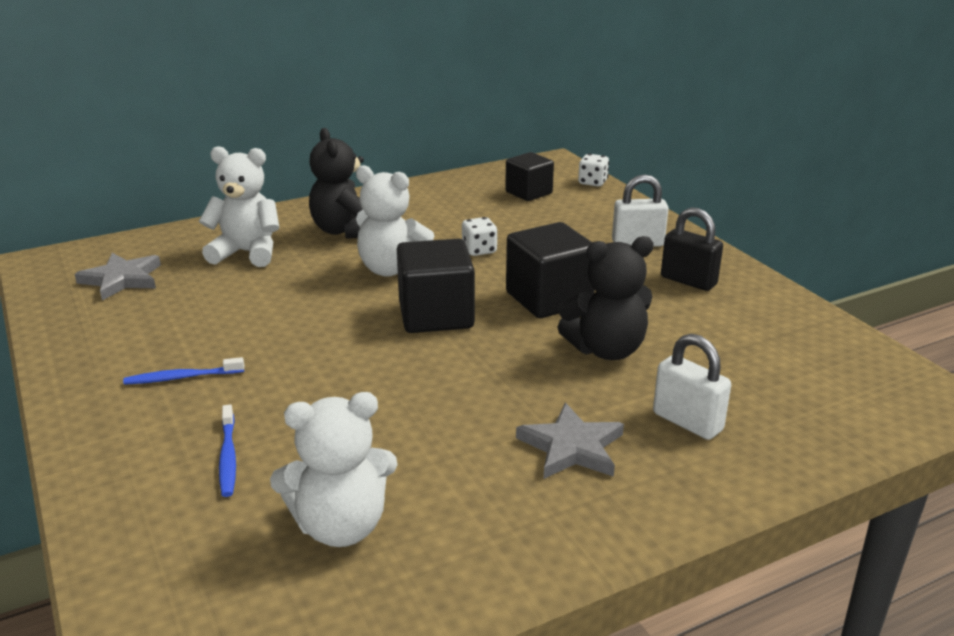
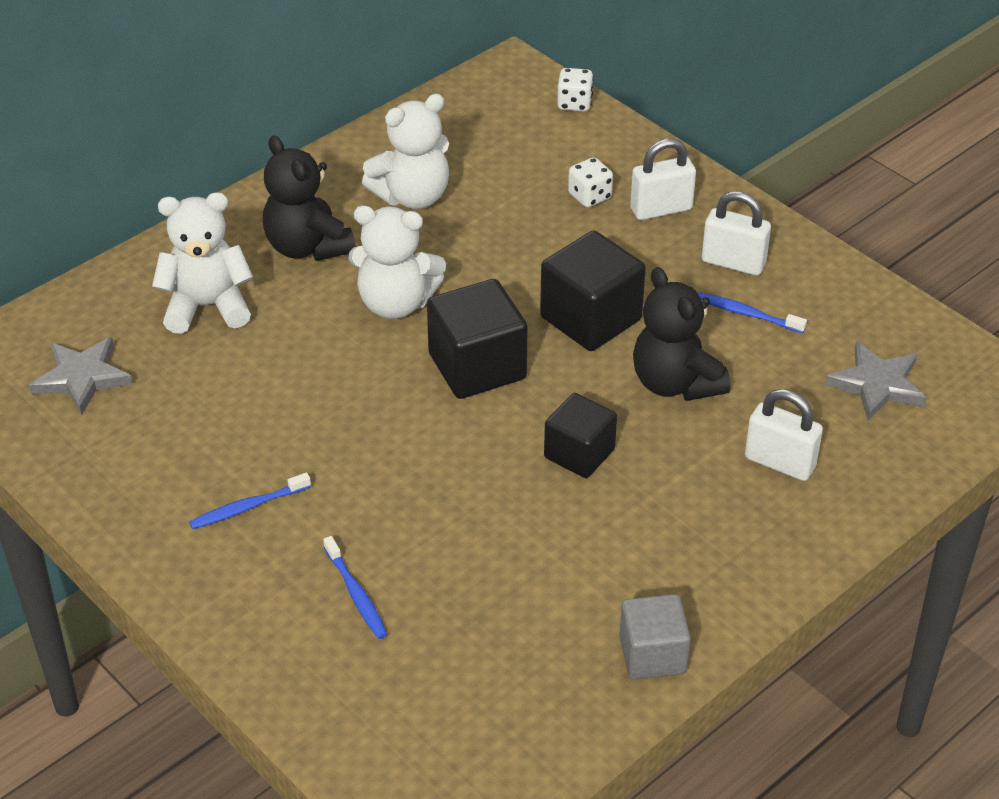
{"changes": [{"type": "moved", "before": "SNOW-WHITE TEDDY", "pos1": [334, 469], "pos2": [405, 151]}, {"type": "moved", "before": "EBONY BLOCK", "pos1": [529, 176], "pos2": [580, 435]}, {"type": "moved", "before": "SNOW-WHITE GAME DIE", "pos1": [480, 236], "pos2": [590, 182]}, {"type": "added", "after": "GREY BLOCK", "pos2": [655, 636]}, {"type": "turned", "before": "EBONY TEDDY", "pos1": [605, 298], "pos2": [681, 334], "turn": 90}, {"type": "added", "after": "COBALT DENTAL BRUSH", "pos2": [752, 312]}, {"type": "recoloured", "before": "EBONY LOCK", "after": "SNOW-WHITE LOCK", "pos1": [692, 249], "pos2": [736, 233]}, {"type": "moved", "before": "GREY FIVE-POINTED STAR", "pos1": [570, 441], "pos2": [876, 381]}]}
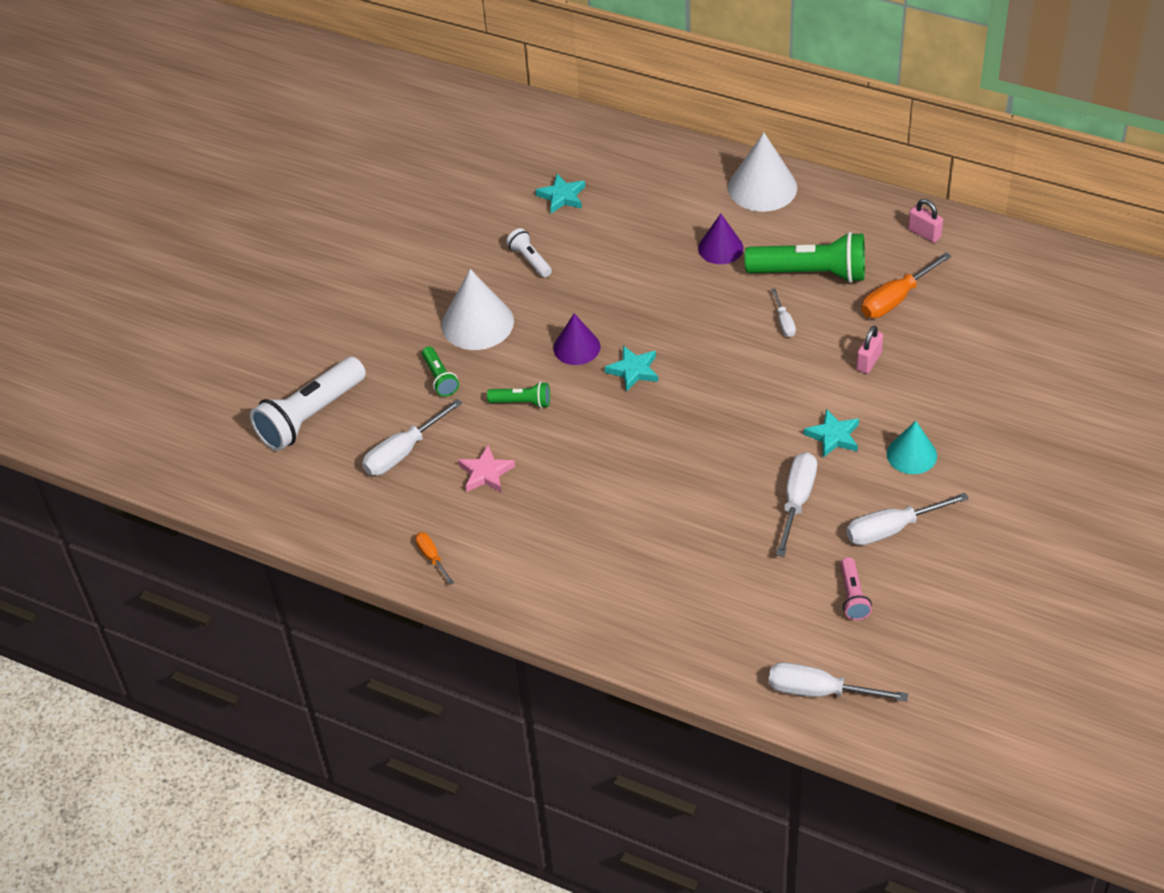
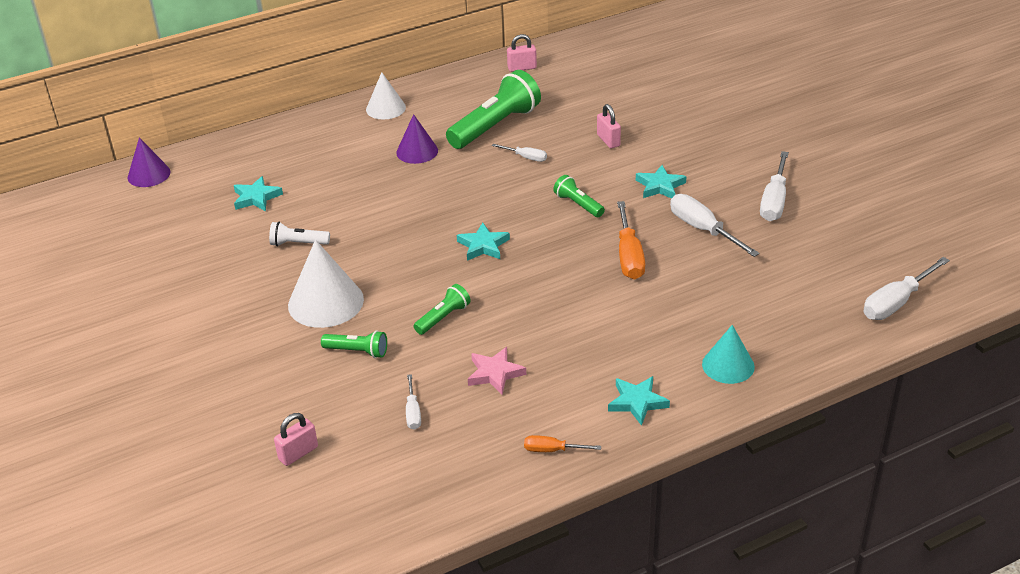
{"changes": [{"type": "moved", "before": "VIOLET CONE SHAPE", "pos1": [577, 339], "pos2": [149, 162]}, {"type": "replaced", "before": "SNOW-WHITE TORCH", "after": "ROSE-PINK LOCK", "pos1": [308, 404], "pos2": [296, 439]}, {"type": "resized", "before": "SNOW-WHITE CONE SHAPE", "pos1": [762, 172], "pos2": [386, 96], "scale": 0.64}, {"type": "resized", "before": "SNOW-WHITE SCREWDRIVER", "pos1": [412, 437], "pos2": [413, 402], "scale": 0.55}, {"type": "added", "after": "EMERALD TORCH", "pos2": [579, 196]}, {"type": "added", "after": "TEAL FIVE-POINTED STAR", "pos2": [639, 401]}, {"type": "moved", "before": "ORANGE SCREWDRIVER", "pos1": [907, 285], "pos2": [631, 240]}, {"type": "moved", "before": "TEAL CONE SHAPE", "pos1": [912, 447], "pos2": [728, 354]}, {"type": "removed", "before": "ROSE-PINK TORCH", "pos1": [856, 588]}]}
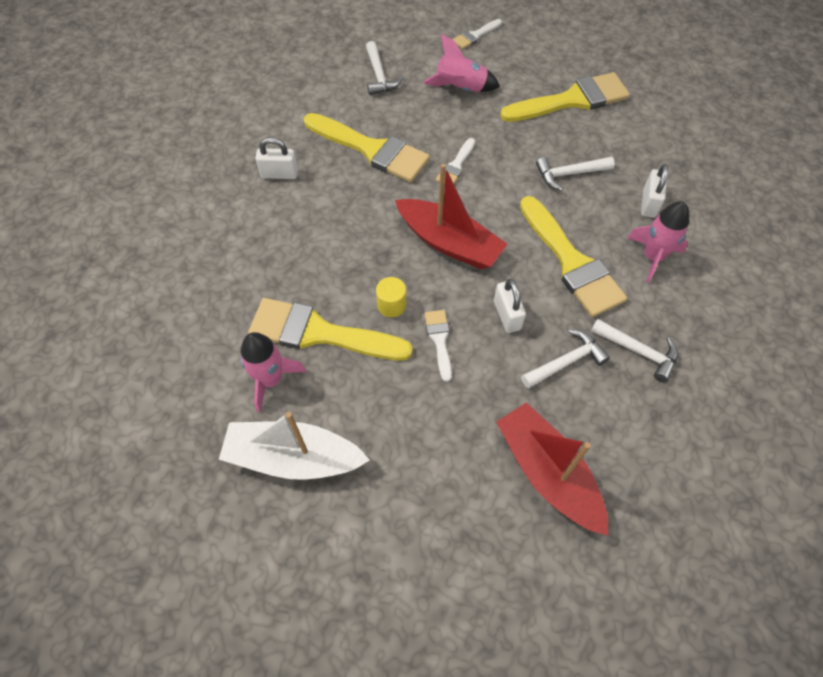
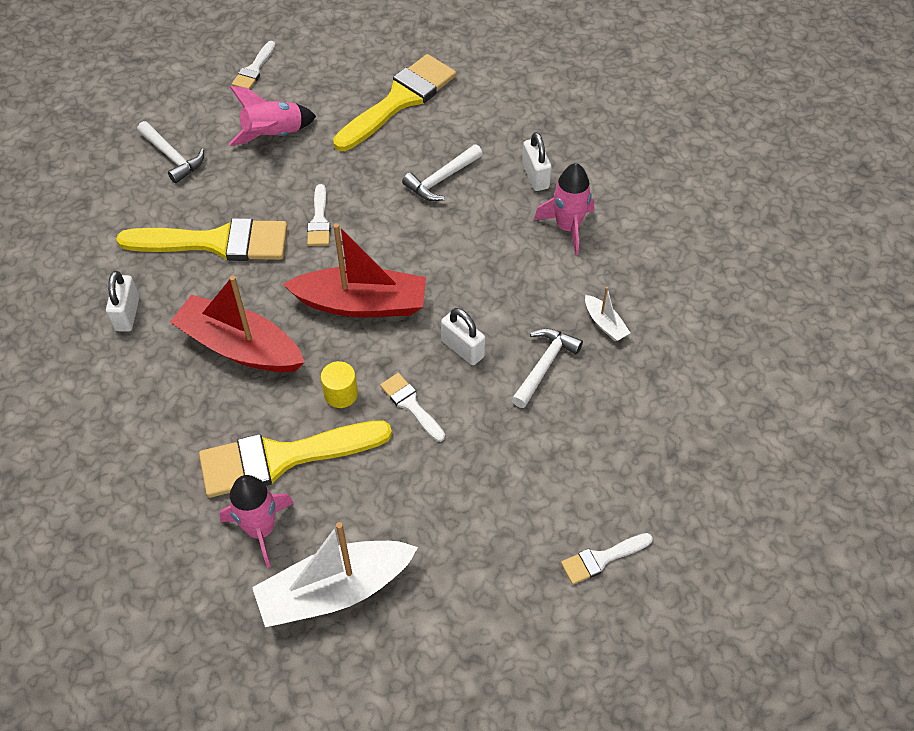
{"changes": [{"type": "turned", "before": "SNOW-WHITE LOCK", "pos1": [276, 158], "pos2": [122, 301], "turn": -60}, {"type": "moved", "before": "RED SAILBOAT", "pos1": [552, 469], "pos2": [237, 324]}, {"type": "added", "after": "SNOW-WHITE BRUSH", "pos2": [607, 559]}, {"type": "replaced", "before": "SNOW-WHITE CARPENTER'S HAMMER", "after": "SNOW-WHITE SAILBOAT", "pos1": [634, 351], "pos2": [607, 314]}, {"type": "removed", "before": "GOLDEN BRUSH", "pos1": [573, 256]}]}
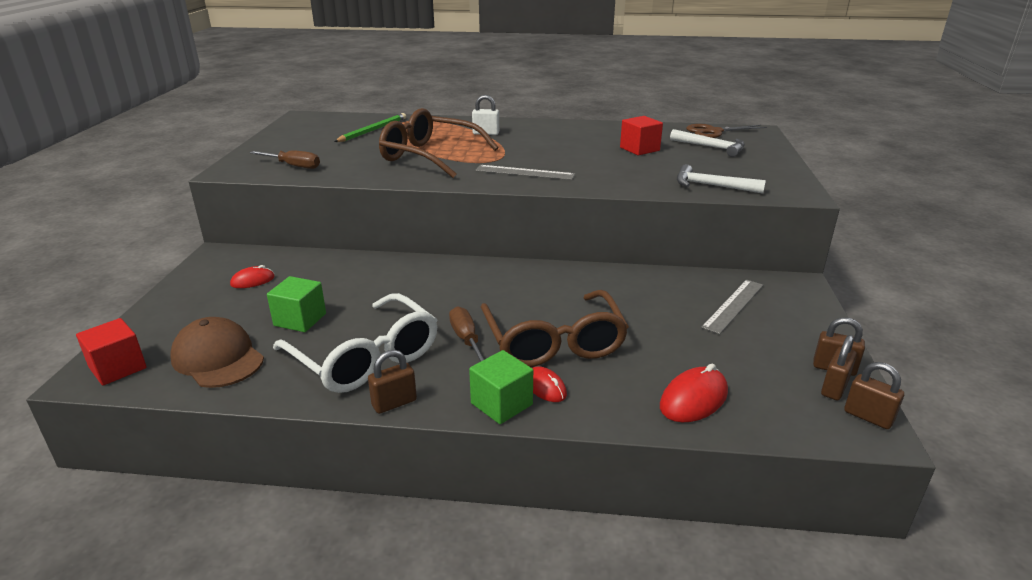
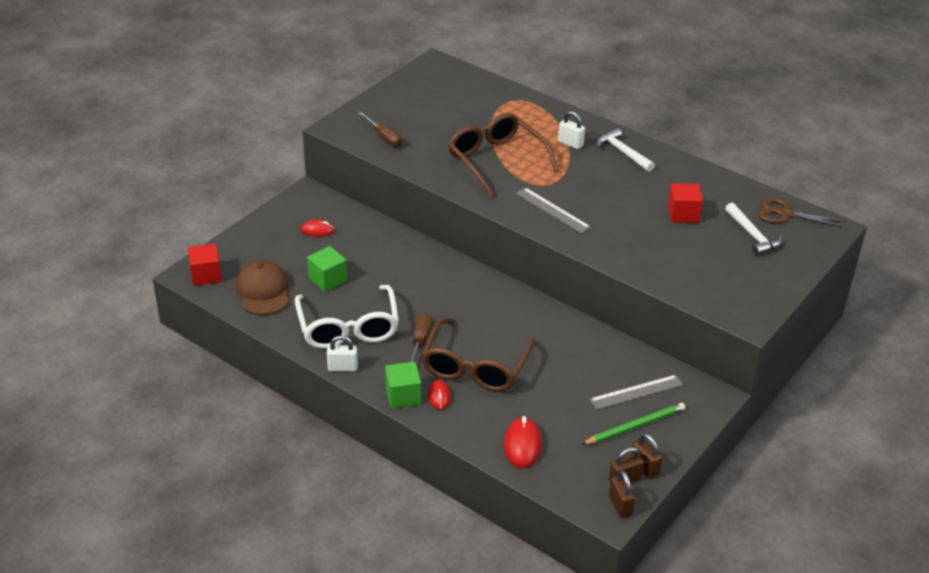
{"changes": [{"type": "recoloured", "before": "DARK BROWN LOCK", "after": "SNOW-WHITE LOCK", "pos1": [392, 382], "pos2": [342, 353]}, {"type": "turned", "before": "RED PC MOUSE", "pos1": [694, 393], "pos2": [523, 442], "turn": -75}, {"type": "moved", "before": "EMERALD WOODEN PENCIL", "pos1": [370, 127], "pos2": [633, 424]}, {"type": "moved", "before": "SNOW-WHITE CARPENTER'S HAMMER", "pos1": [721, 179], "pos2": [626, 150]}]}
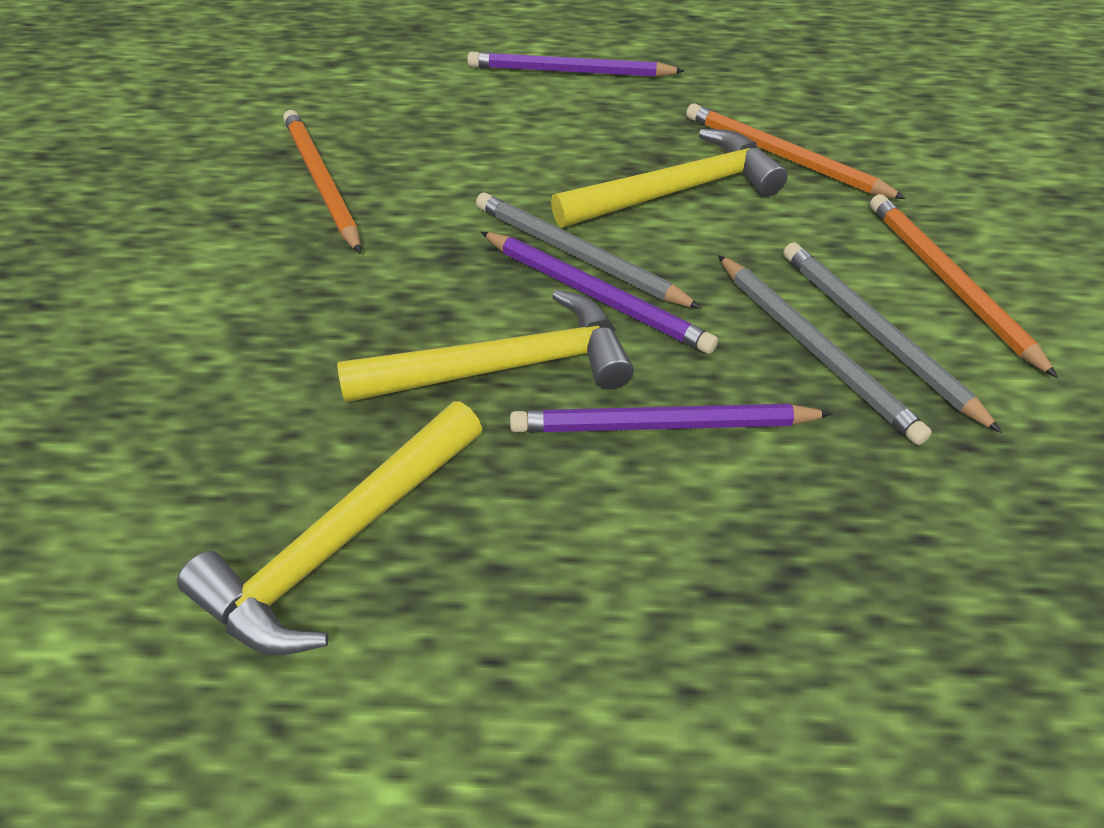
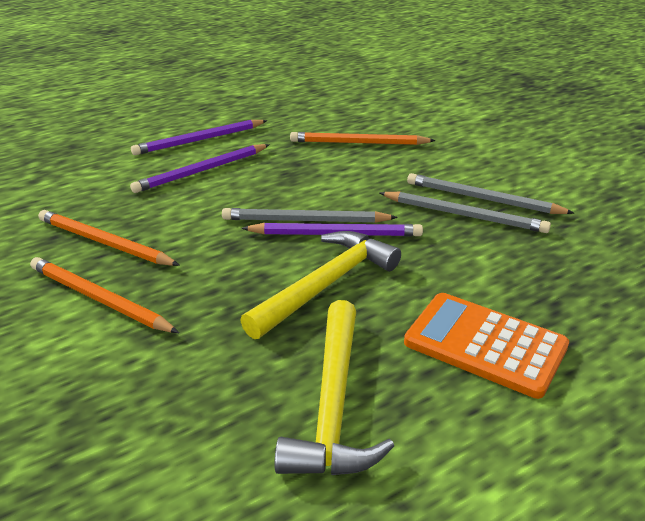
{"changes": [{"type": "moved", "before": "ORANGE WOODEN PENCIL", "pos1": [964, 286], "pos2": [104, 295]}, {"type": "moved", "before": "VIOLET WOODEN PENCIL", "pos1": [671, 418], "pos2": [200, 168]}, {"type": "added", "after": "ORANGE ADDING MACHINE", "pos2": [486, 346]}, {"type": "removed", "before": "GOLDEN CARPENTER'S HAMMER", "pos1": [669, 178]}]}
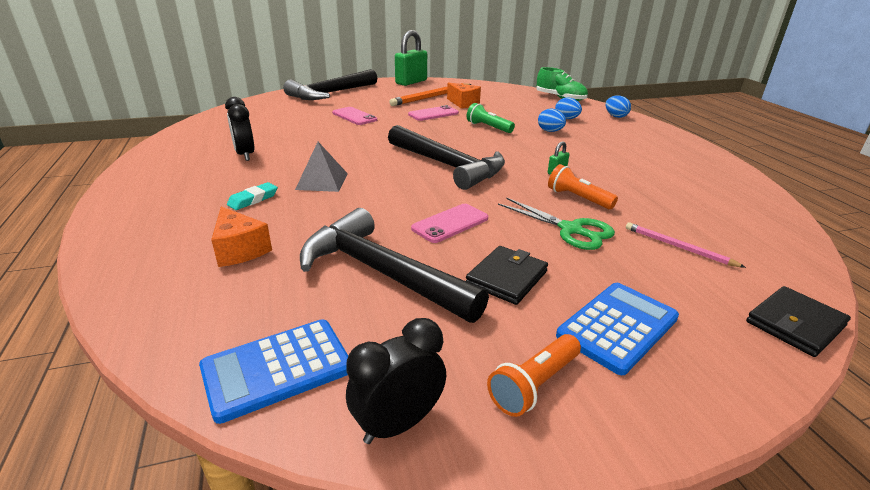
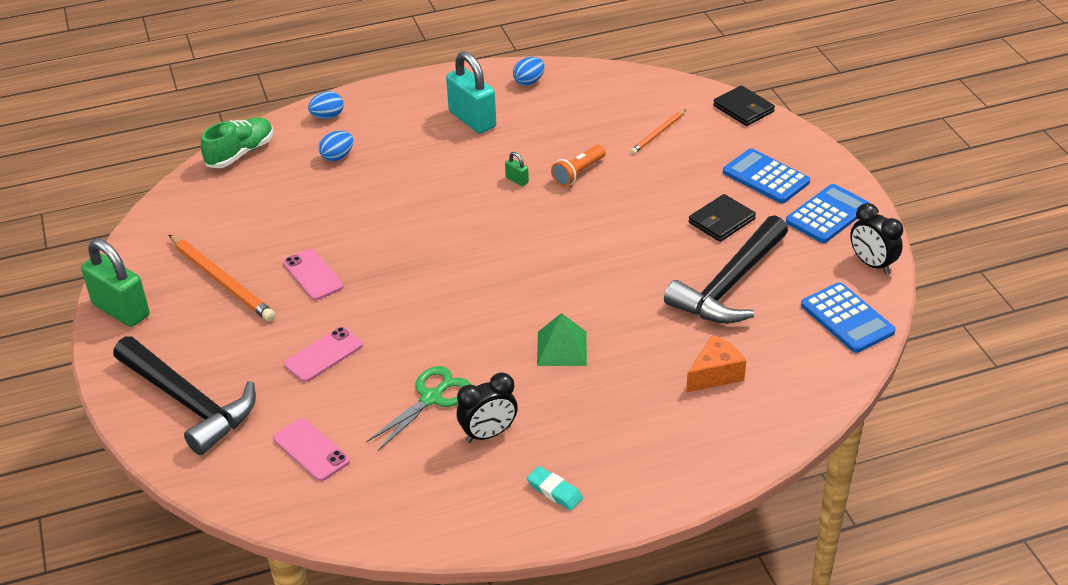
{"changes": [{"type": "moved", "before": "ROSE-PINK MOBILE PHONE", "pos1": [449, 223], "pos2": [312, 449]}, {"type": "moved", "before": "EMERALD SCISSORS", "pos1": [556, 223], "pos2": [418, 408]}, {"type": "added", "after": "TEAL LOCK", "pos2": [471, 92]}, {"type": "moved", "before": "COBALT TOY EGG", "pos1": [552, 120], "pos2": [529, 71]}, {"type": "moved", "before": "TEAL ERASER", "pos1": [252, 196], "pos2": [555, 488]}, {"type": "recoloured", "before": "GREY PYRAMID SHAPE", "after": "EMERALD PYRAMID SHAPE", "pos1": [321, 167], "pos2": [562, 339]}, {"type": "recoloured", "before": "ROSE-PINK WOODEN PENCIL", "after": "ORANGE WOODEN PENCIL", "pos1": [686, 245], "pos2": [658, 132]}, {"type": "turned", "before": "EBONY WALLET", "pos1": [507, 275], "pos2": [722, 218], "turn": -75}, {"type": "replaced", "before": "ORANGE TORCH", "after": "COBALT ADDING MACHINE", "pos1": [534, 375], "pos2": [828, 213]}, {"type": "removed", "before": "EBONY CARPENTER'S HAMMER", "pos1": [446, 157]}, {"type": "removed", "before": "ORANGE CHEESE WEDGE", "pos1": [464, 95]}, {"type": "removed", "before": "EMERALD TORCH", "pos1": [491, 118]}]}
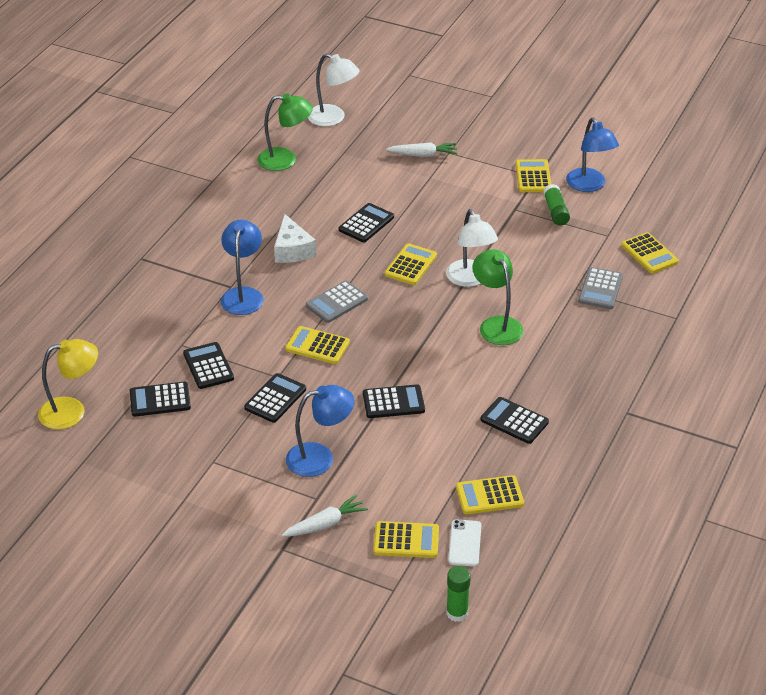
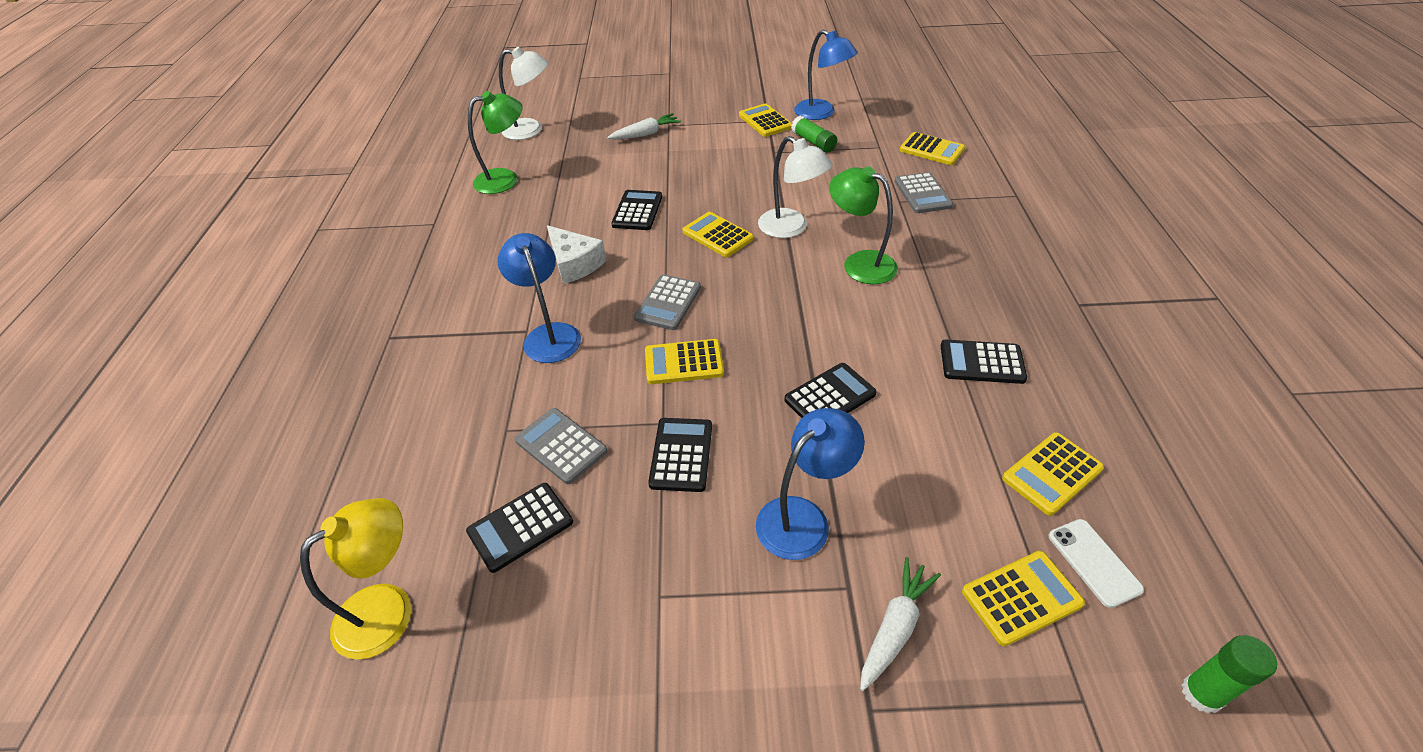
{"changes": [{"type": "recoloured", "before": "EBONY ADDING MACHINE", "after": "GREY ADDING MACHINE", "pos1": [208, 365], "pos2": [561, 446]}, {"type": "turned", "before": "GOLDEN ADDING MACHINE", "pos1": [411, 264], "pos2": [718, 234], "turn": -45}]}
